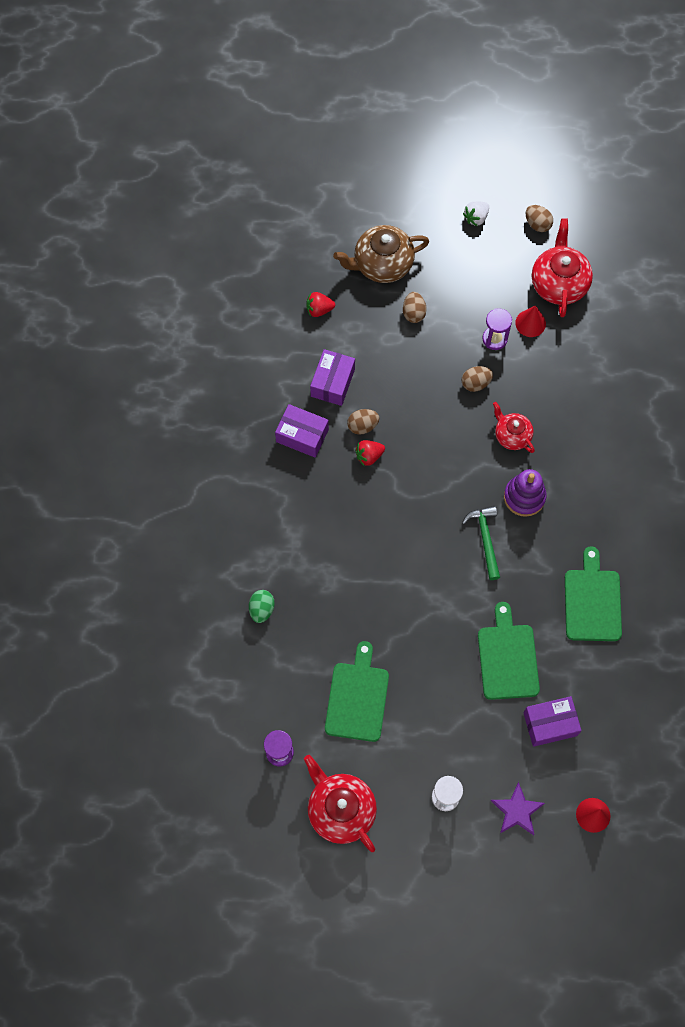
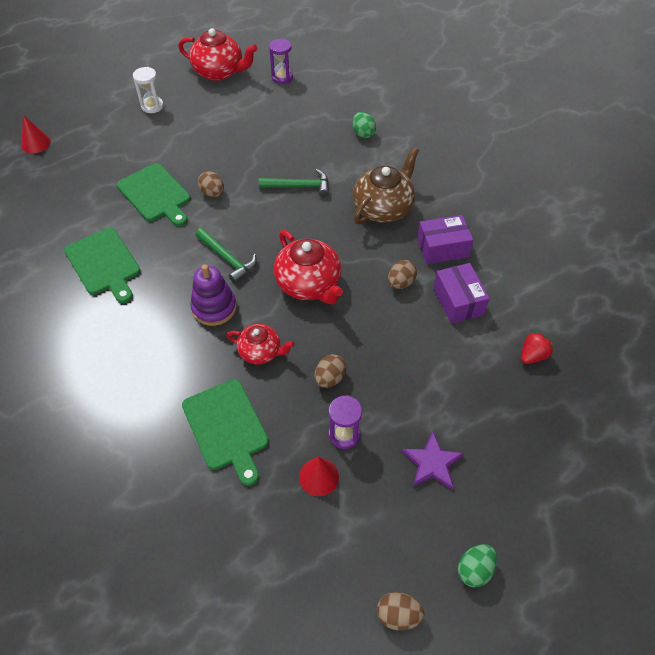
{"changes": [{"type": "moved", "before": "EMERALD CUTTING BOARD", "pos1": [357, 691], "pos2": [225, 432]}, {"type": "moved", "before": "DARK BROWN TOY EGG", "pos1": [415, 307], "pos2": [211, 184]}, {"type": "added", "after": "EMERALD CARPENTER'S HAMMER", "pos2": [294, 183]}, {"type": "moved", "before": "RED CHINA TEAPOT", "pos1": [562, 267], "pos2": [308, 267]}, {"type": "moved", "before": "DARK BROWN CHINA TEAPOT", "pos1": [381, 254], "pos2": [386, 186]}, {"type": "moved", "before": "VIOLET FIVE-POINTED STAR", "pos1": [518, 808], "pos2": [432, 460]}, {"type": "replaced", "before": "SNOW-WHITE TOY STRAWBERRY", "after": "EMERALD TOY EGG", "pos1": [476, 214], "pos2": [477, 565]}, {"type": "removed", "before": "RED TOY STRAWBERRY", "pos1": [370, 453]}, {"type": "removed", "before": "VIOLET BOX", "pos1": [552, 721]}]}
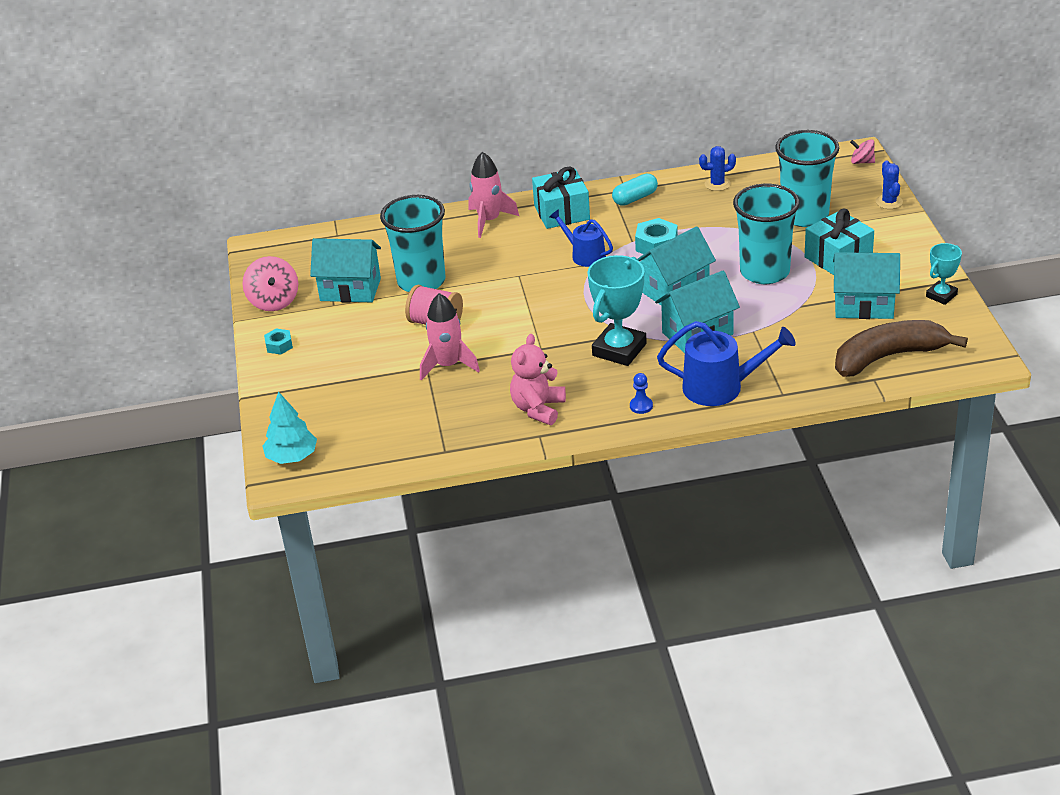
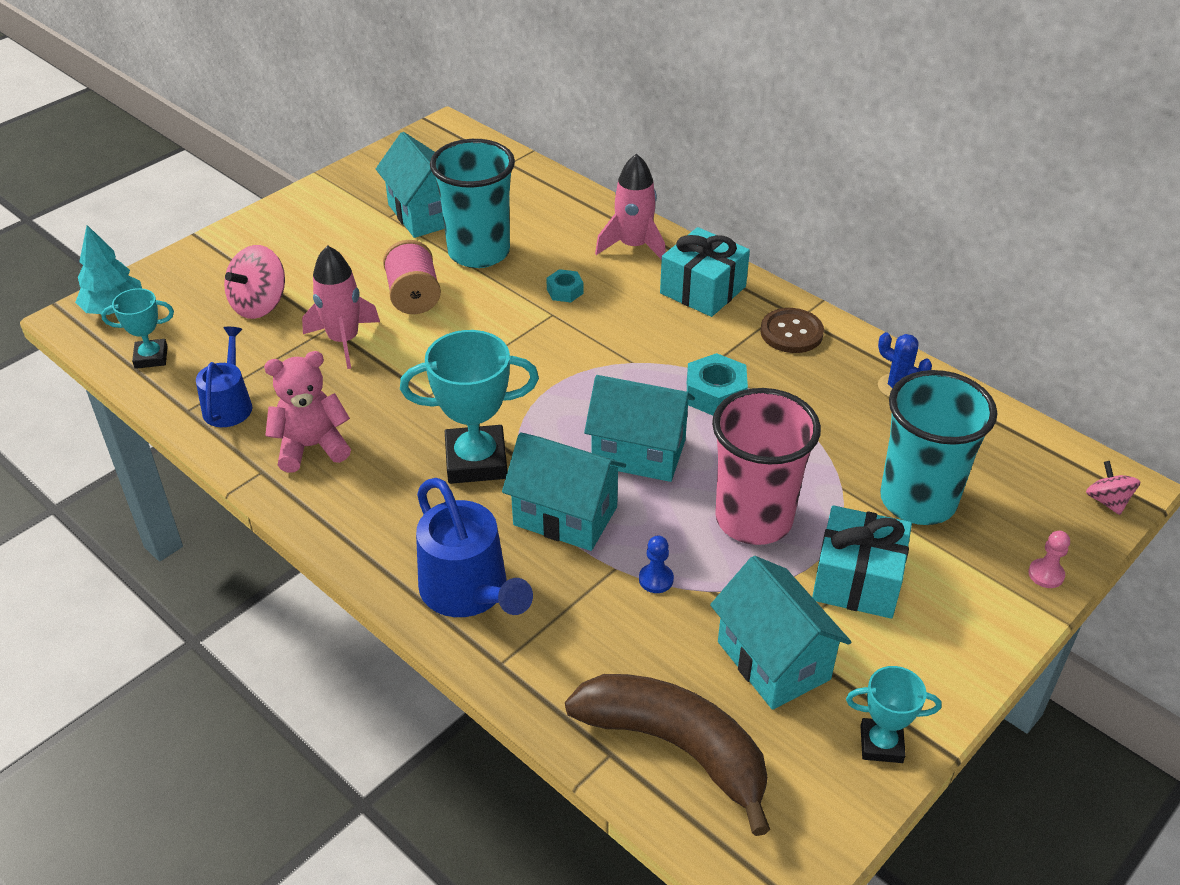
{"changes": [{"type": "added", "after": "TEAL PRIZE CUP", "pos2": [137, 328]}, {"type": "moved", "before": "COBALT WATERING CAN", "pos1": [581, 238], "pos2": [224, 377]}, {"type": "moved", "before": "ROSE-PINK WHIRLIGIG", "pos1": [270, 283], "pos2": [254, 282]}, {"type": "moved", "before": "TEAL HEXAGON NUT", "pos1": [278, 341], "pos2": [564, 285]}, {"type": "moved", "before": "COBALT CHESS PAWN", "pos1": [641, 393], "pos2": [656, 564]}, {"type": "recoloured", "before": "TEAL BEAKER", "after": "ROSE-PINK BEAKER", "pos1": [766, 234], "pos2": [766, 466]}, {"type": "replaced", "before": "TEAL PILL SHAPE", "after": "DARK BROWN BUTTON", "pos1": [635, 190], "pos2": [792, 330]}, {"type": "replaced", "before": "COBALT PRICKLY PLANT", "after": "ROSE-PINK CHESS PAWN", "pos1": [889, 184], "pos2": [1049, 559]}]}
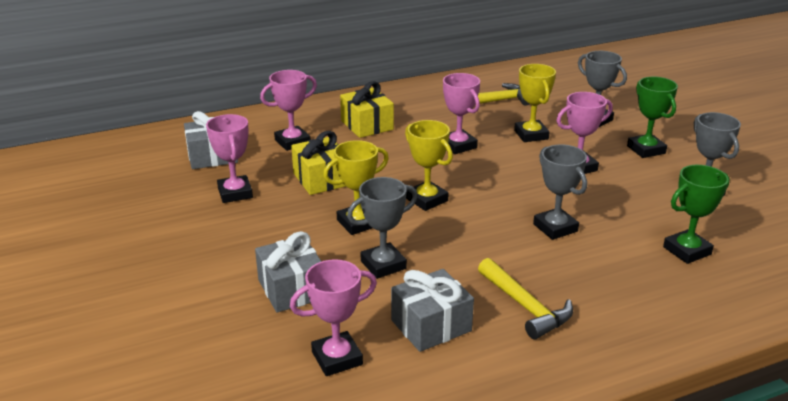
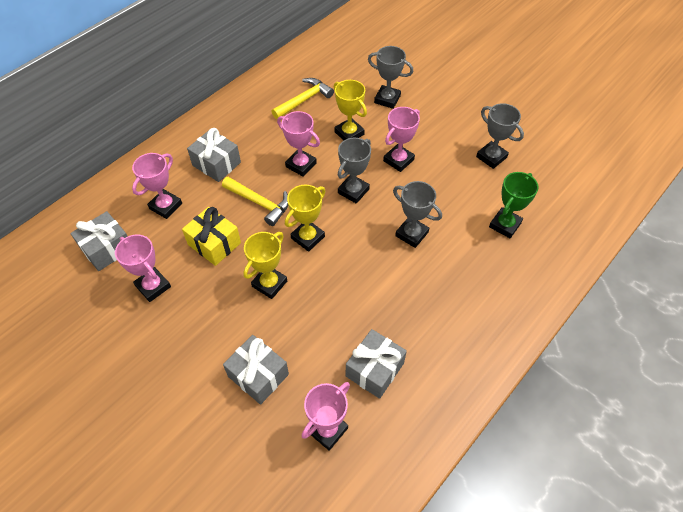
{"changes": [{"type": "recoloured", "before": "GOLDEN WRAPPED GIFT", "after": "GREY WRAPPED GIFT", "pos1": [367, 109], "pos2": [214, 155]}, {"type": "moved", "before": "GOLDEN CARPENTER'S HAMMER", "pos1": [525, 298], "pos2": [255, 201]}, {"type": "turned", "before": "GOLDEN PRIZE CUP", "pos1": [429, 165], "pos2": [305, 218], "turn": -75}, {"type": "moved", "before": "GREY PRIZE CUP", "pos1": [382, 228], "pos2": [354, 171]}, {"type": "removed", "before": "EMERALD PRIZE CUP", "pos1": [652, 117]}]}
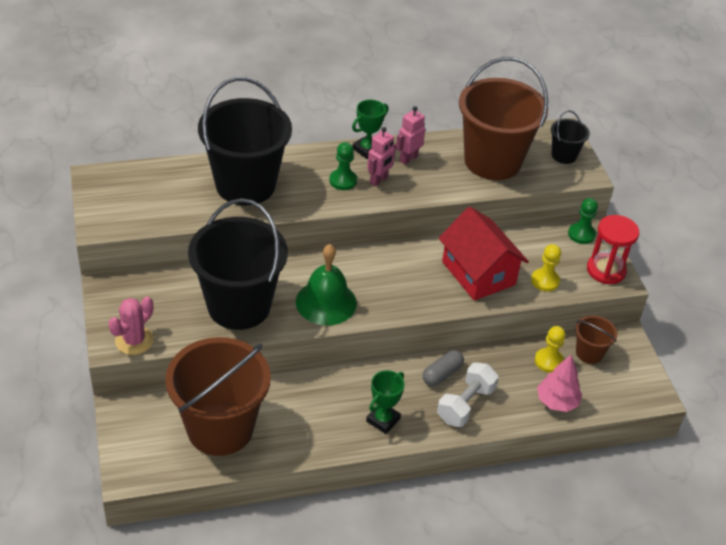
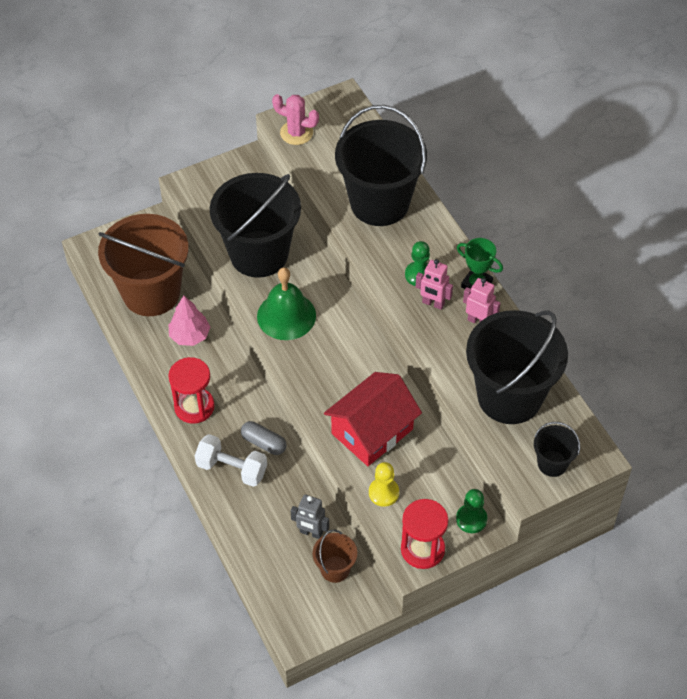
{"changes": [{"type": "replaced", "before": "EMERALD PRIZE CUP", "after": "RED SAND TIMER", "pos1": [385, 402], "pos2": [191, 390]}, {"type": "moved", "before": "ROSE-PINK TOY TREE", "pos1": [559, 383], "pos2": [189, 321]}, {"type": "moved", "before": "ROSE-PINK PRICKLY PLANT", "pos1": [131, 325], "pos2": [295, 119]}, {"type": "replaced", "before": "GOLDEN CHESS PAWN", "after": "GREY TOY ROBOT", "pos1": [550, 349], "pos2": [310, 516]}, {"type": "recoloured", "before": "DARK BROWN BUCKET", "after": "EBONY BUCKET", "pos1": [503, 118], "pos2": [517, 367]}]}
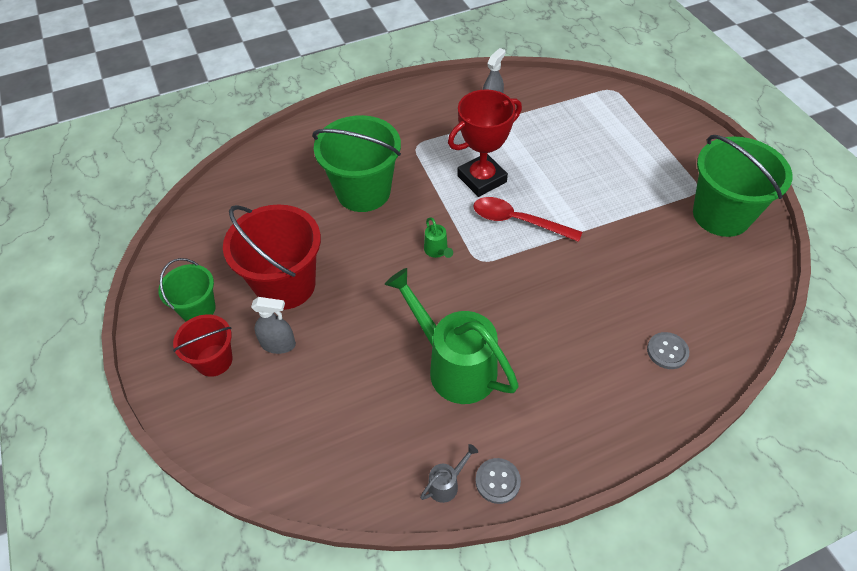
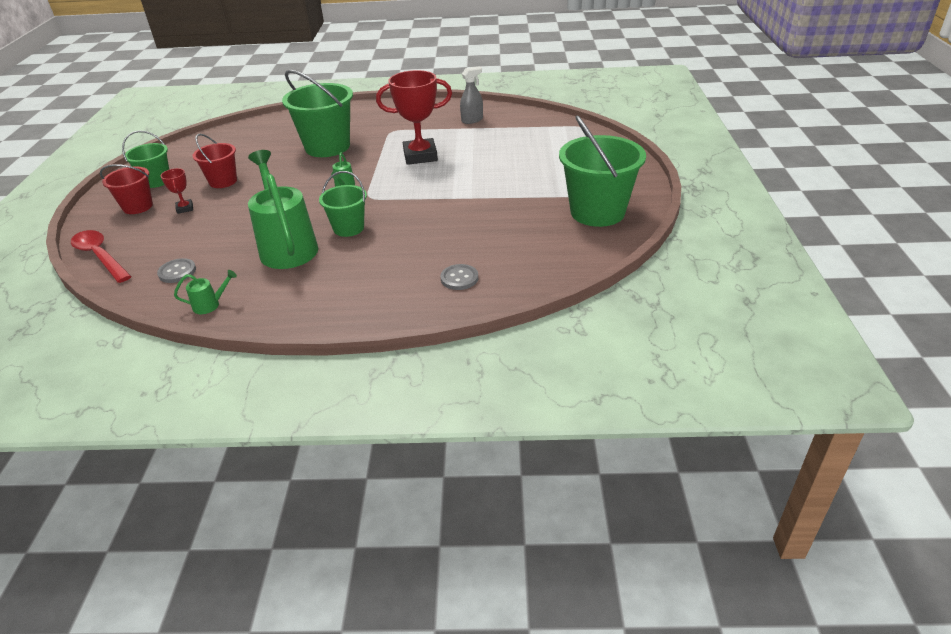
{"changes": [{"type": "moved", "before": "RED TEASPOON", "pos1": [527, 219], "pos2": [101, 256]}, {"type": "moved", "before": "GREY BUTTON", "pos1": [498, 481], "pos2": [176, 270]}, {"type": "replaced", "before": "GREY SPRAY BOTTLE", "after": "RED PRIZE CUP", "pos1": [273, 325], "pos2": [177, 191]}, {"type": "recoloured", "before": "GREY WATERING CAN", "after": "EMERALD WATERING CAN", "pos1": [449, 473], "pos2": [205, 292]}, {"type": "resized", "before": "RED BUCKET", "pos1": [272, 257], "pos2": [215, 160], "scale": 0.57}, {"type": "added", "after": "EMERALD BUCKET", "pos2": [343, 204]}]}
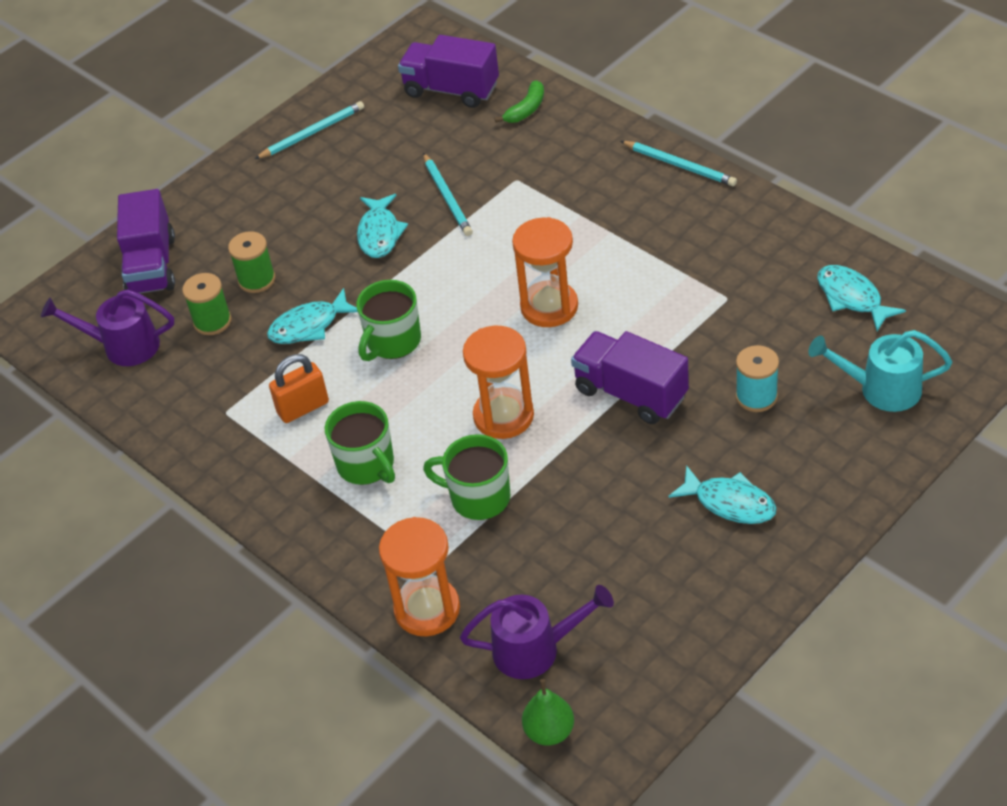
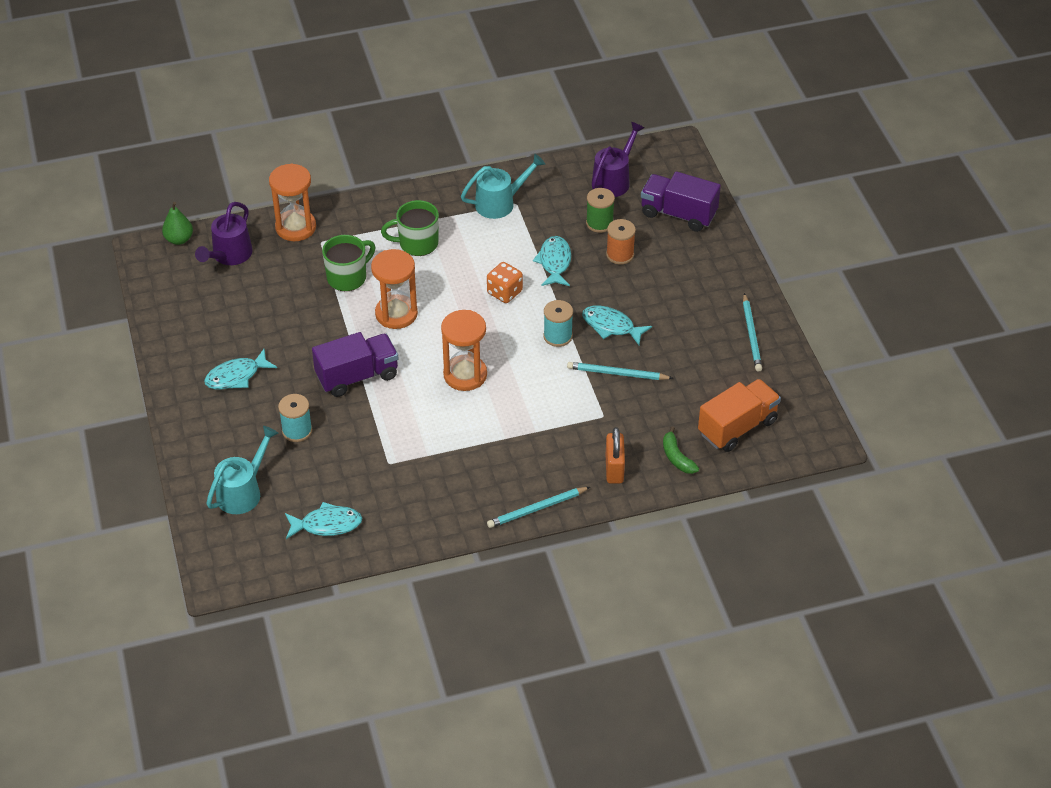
{"changes": [{"type": "added", "after": "TEAL WATERING CAN", "pos2": [503, 186]}, {"type": "replaced", "before": "EMERALD TEA MUG", "after": "ORANGE GAME DIE", "pos1": [388, 320], "pos2": [505, 282]}, {"type": "added", "after": "TEAL SPOOL", "pos2": [558, 323]}, {"type": "recoloured", "before": "EMERALD SPOOL", "after": "ORANGE SPOOL", "pos1": [251, 262], "pos2": [621, 242]}, {"type": "moved", "before": "ORANGE LOCK", "pos1": [299, 388], "pos2": [615, 455]}, {"type": "recoloured", "before": "VIOLET TRUCK", "after": "ORANGE TRUCK", "pos1": [448, 71], "pos2": [739, 415]}]}
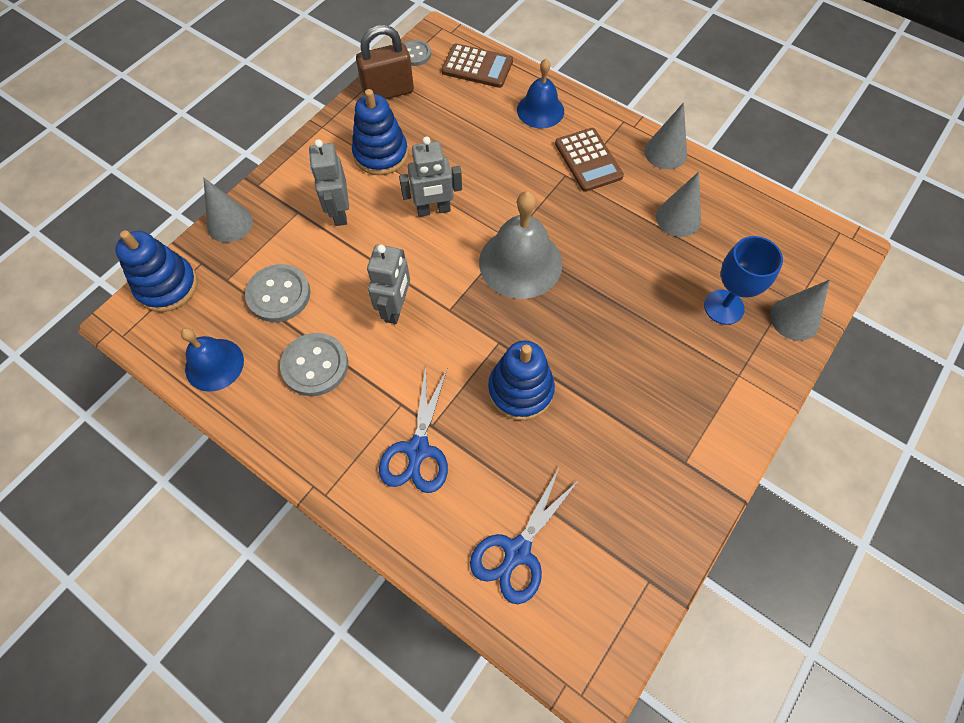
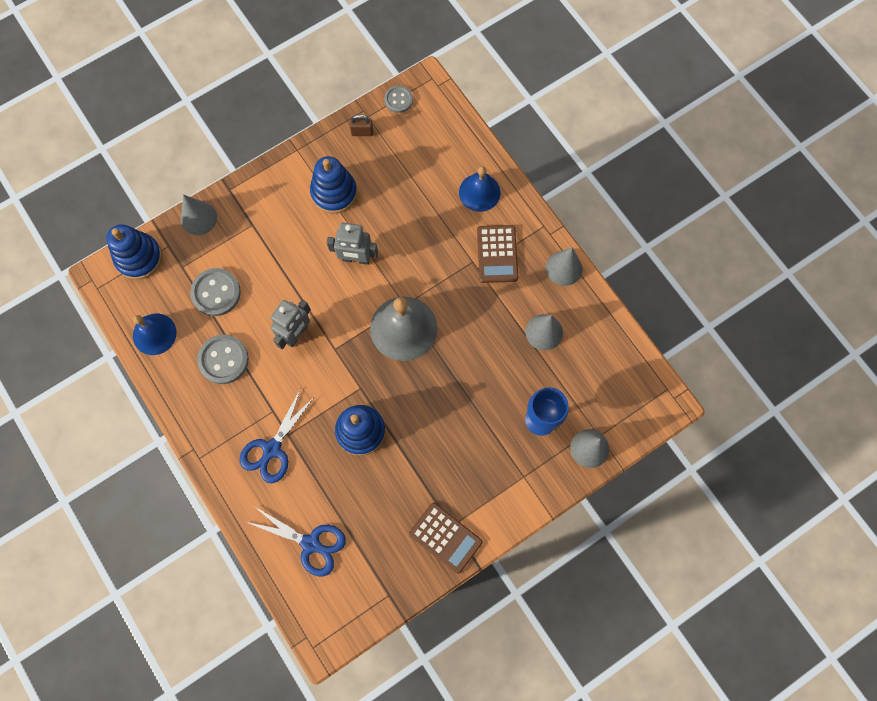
{"changes": [{"type": "turned", "before": "COBALT SCISSORS", "pos1": [525, 535], "pos2": [296, 541], "turn": -120}, {"type": "resized", "before": "DARK BROWN LOCK", "pos1": [385, 62], "pos2": [361, 125], "scale": 0.51}, {"type": "moved", "before": "DARK BROWN ADDING MACHINE", "pos1": [477, 65], "pos2": [446, 538]}, {"type": "removed", "before": "GREY TOY ROBOT", "pos1": [329, 182]}]}
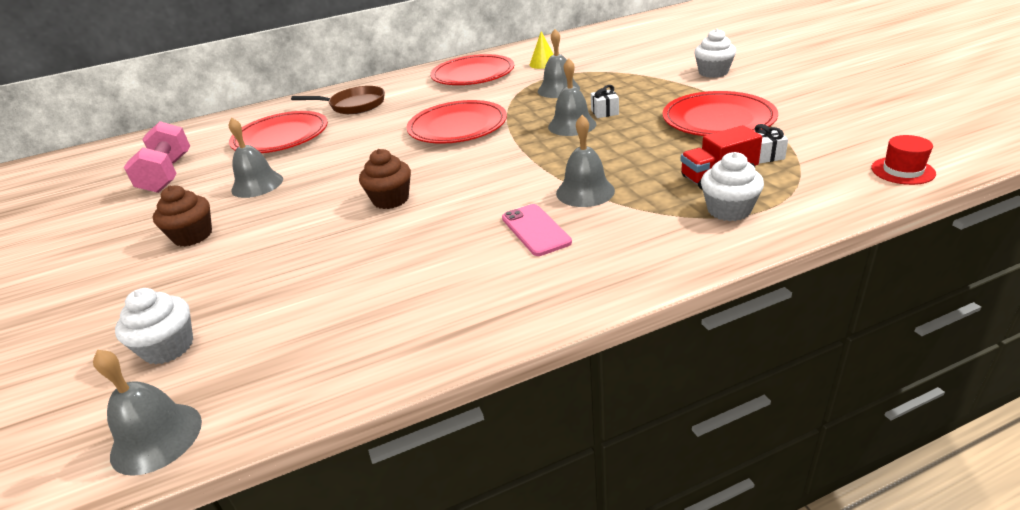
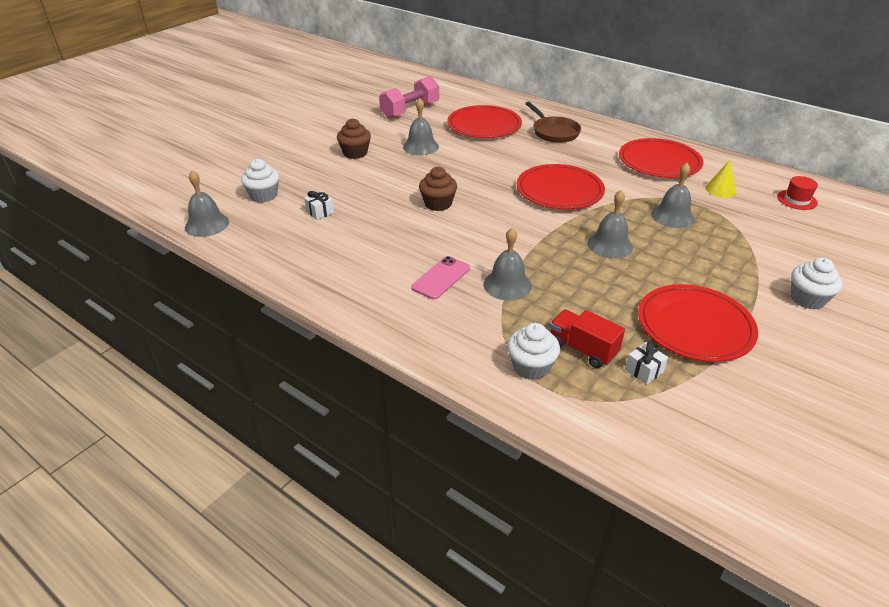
{"changes": [{"type": "moved", "before": "SNOW-WHITE WRAPPED GIFT", "pos1": [605, 101], "pos2": [319, 205]}, {"type": "moved", "before": "RED TOP HAT", "pos1": [903, 160], "pos2": [797, 193]}]}
